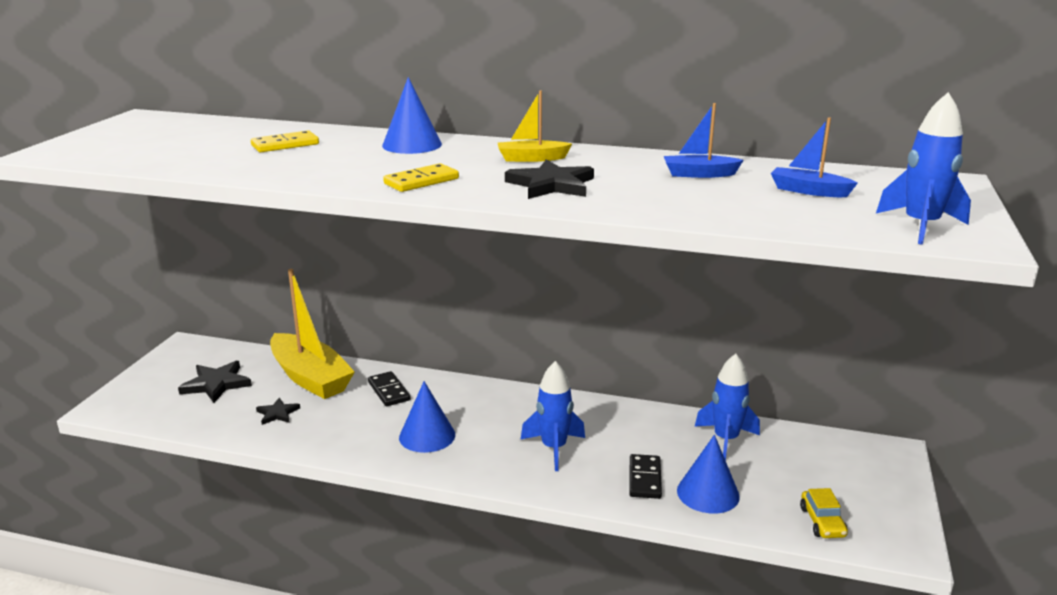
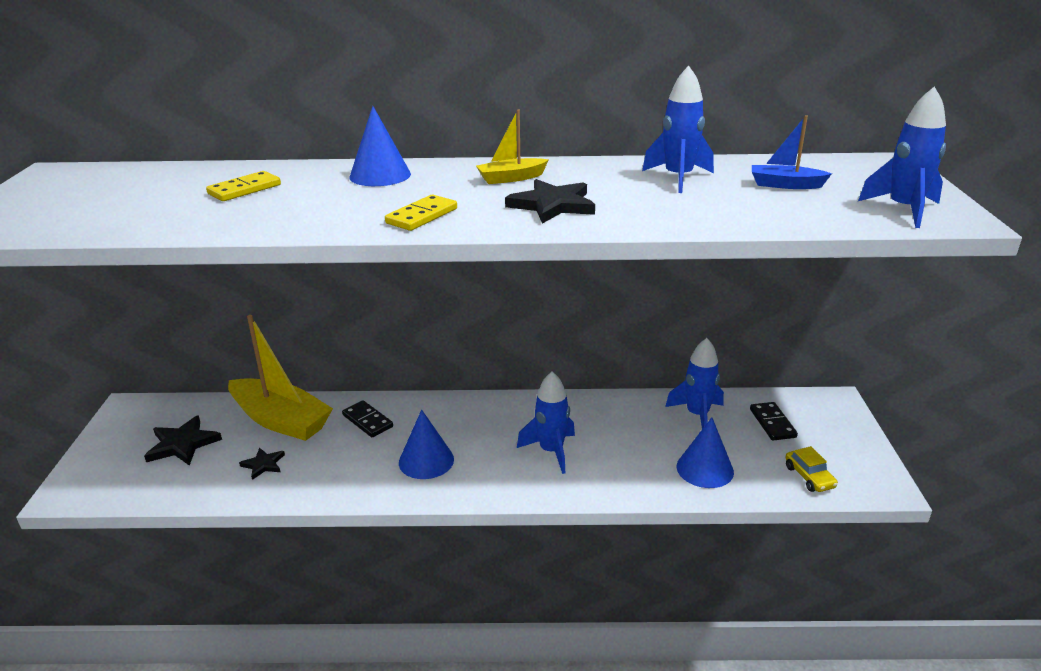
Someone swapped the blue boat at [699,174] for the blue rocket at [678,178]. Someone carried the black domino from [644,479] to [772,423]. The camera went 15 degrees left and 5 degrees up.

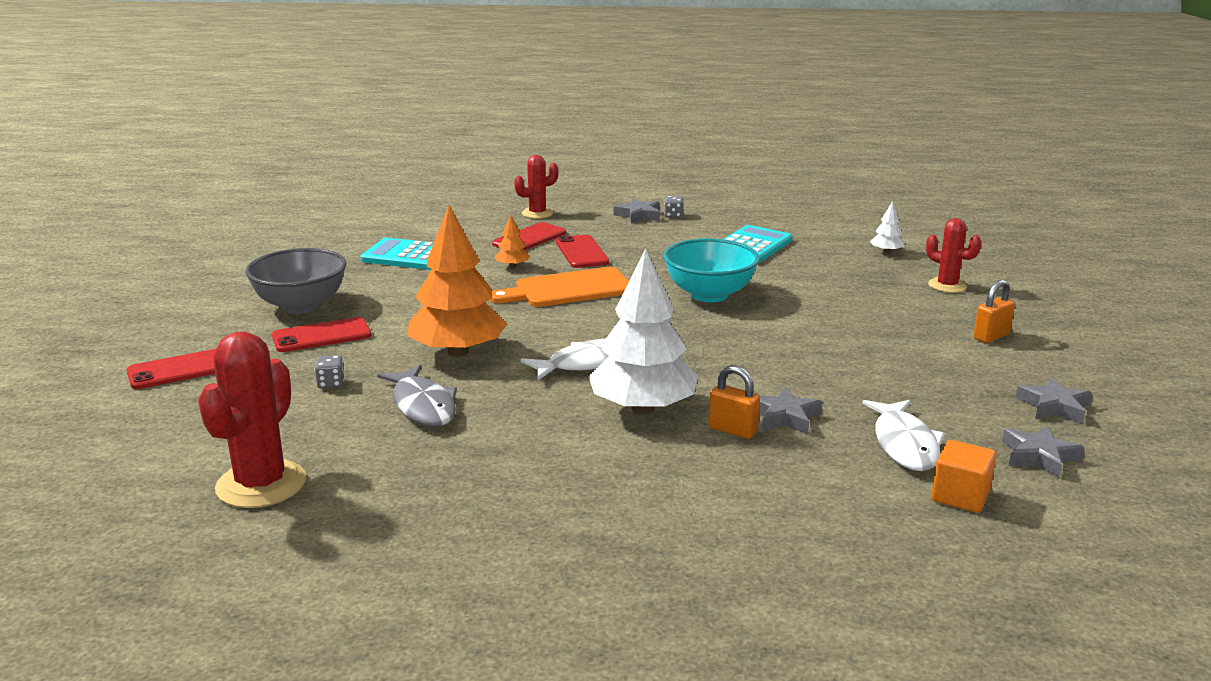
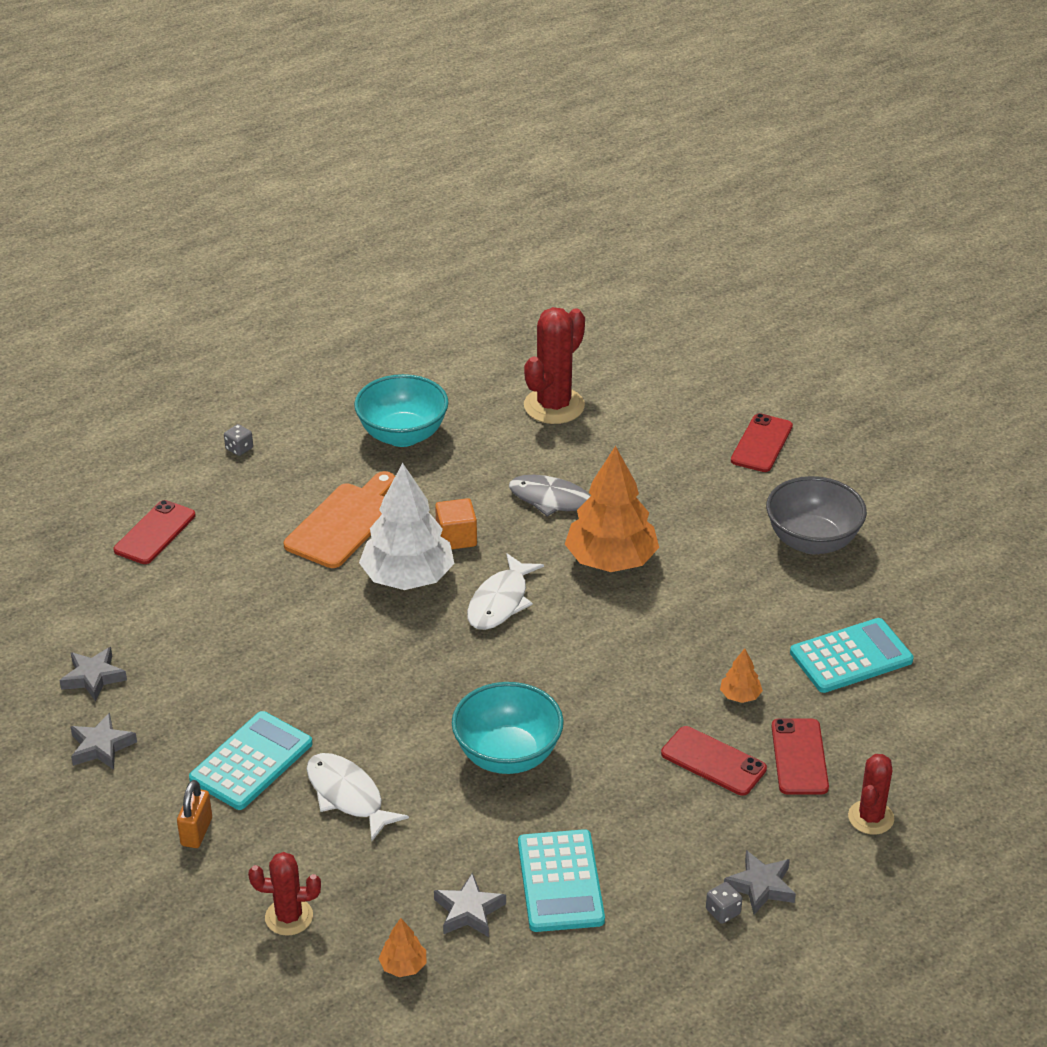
Someone repainted the white tree at [886,252], which became the orange tree at [403,966]. Someone carried the orange cutting board from [568,289] to [344,523]. Someone carried the red phone from [321,336] to [155,533]. Someone rotated the red cactus at [261,484] by 60 degrees clockwise. Someone carried the grey dice from [331,383] to [239,448]. Someone took away the orange padlock at [732,430]. Someone carried the grey star from [785,417] to [469,911]. Someone carried the white fish from [904,444] to [348,796]. Someone carried the orange cube from [960,496] to [456,538]. Someone put down the turquoise bowl at [402,435]. Someone put down the turquoise calculator at [251,761]. The camera went 140 degrees right and 15 degrees up.

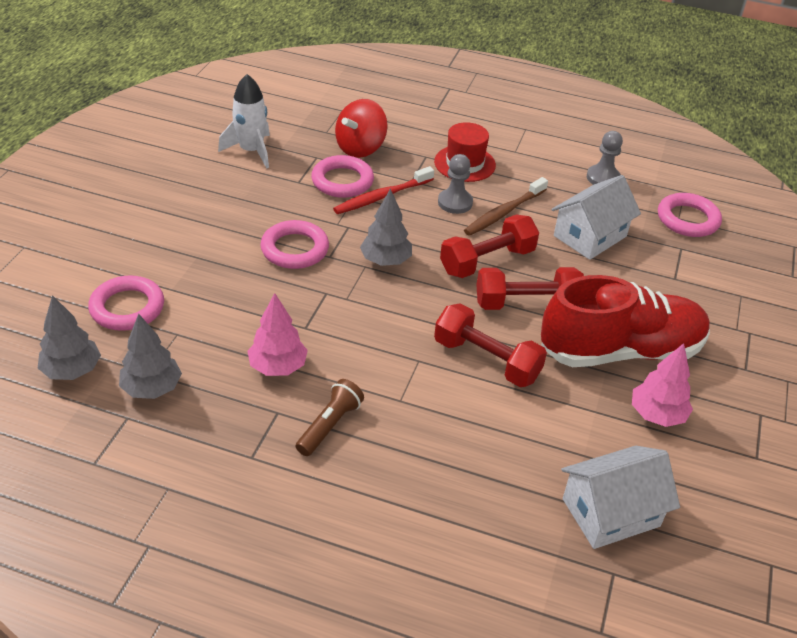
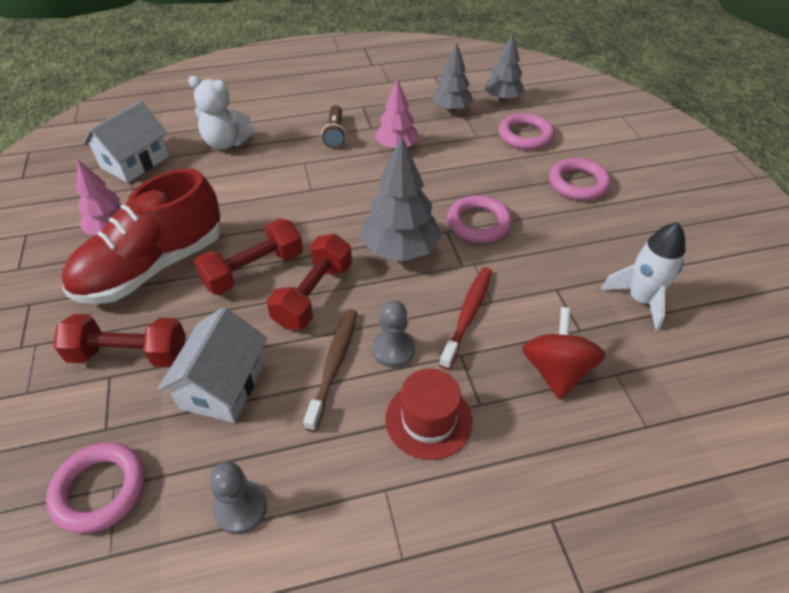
Someone carried the pink ring from [342,181] to [578,183]. Someone scaled the grey tree at [386,261] by 1.52. Someone carried the red dumbbell from [486,360] to [129,354]. Someone put down the white teddy bear at [226,143]. The camera went 150 degrees right and 5 degrees up.

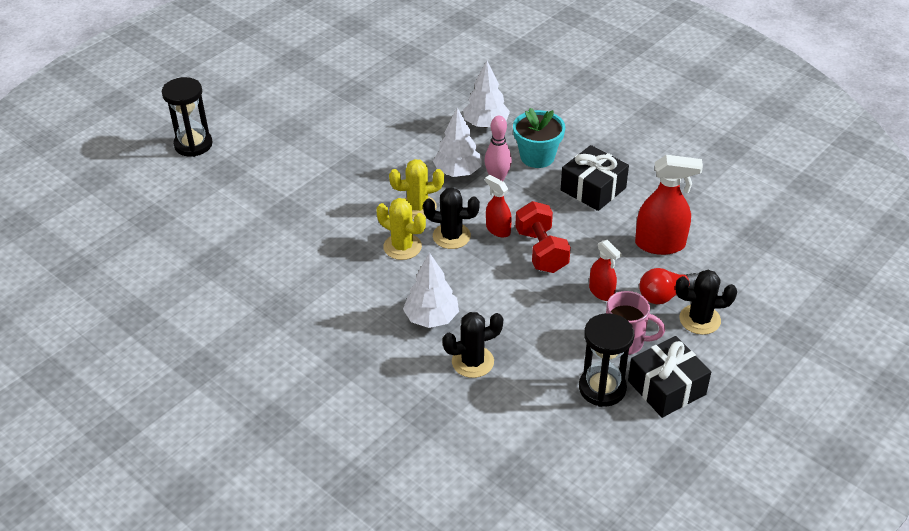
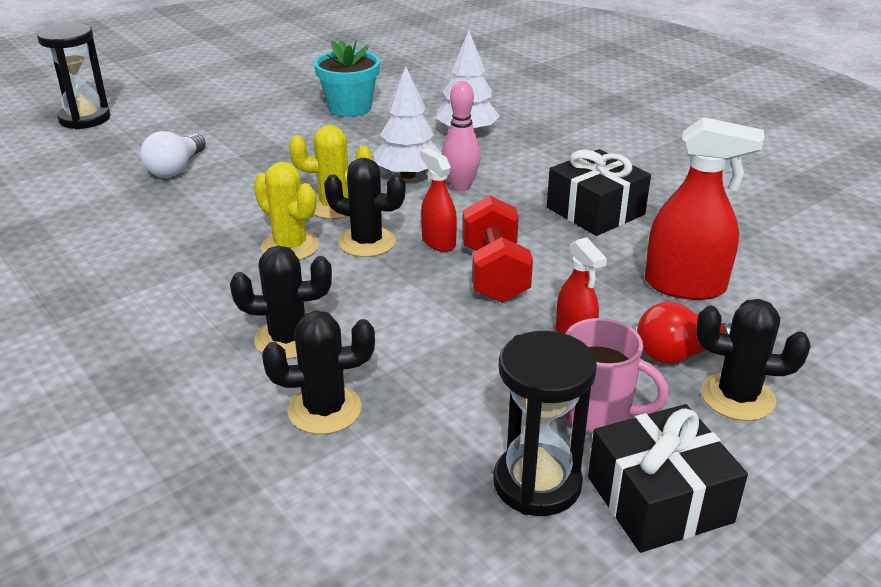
Someone carried the turquoise flower pot from [537,157] to [349,108]. Someone swapped the white tree at [431,318] for the black cactus at [288,339]. Someone put down the white light bulb at [176,168]. The camera went 10 degrees right and 10 degrees down.

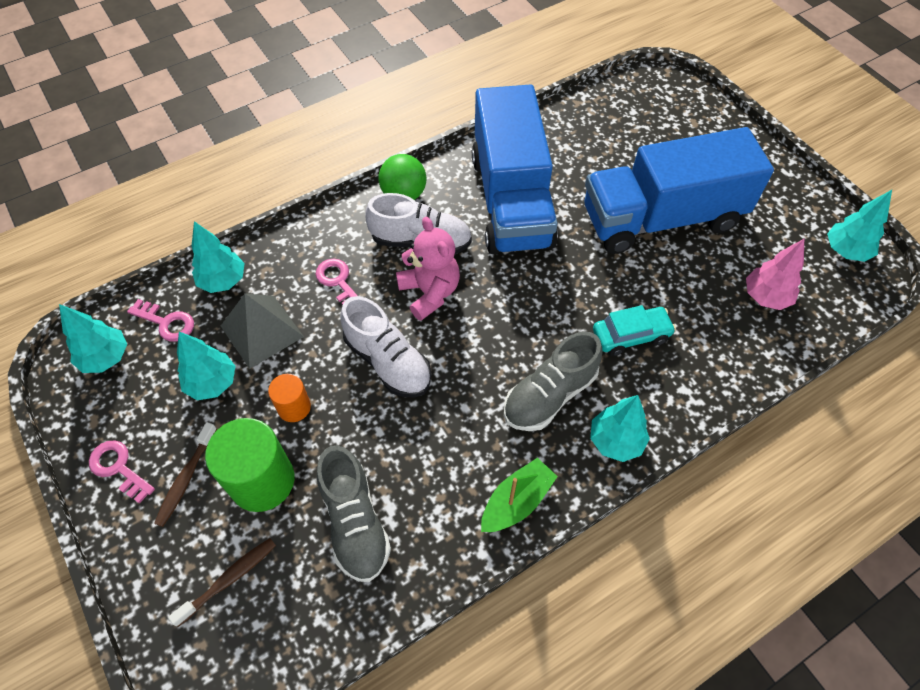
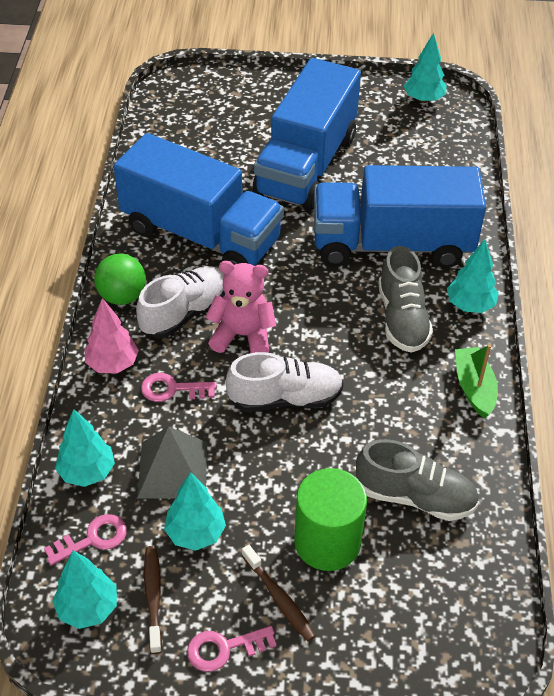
Someone carried the pink tree from [765,297] to [112,364]. Someone swapped the turquoise car at [631,335] for the blue truck at [392,245]. Someone took away the orange cylinder at [294,407]. Someone carried the brown toothbrush from [229,579] to [153,597]. The camera went 55 degrees left and 10 degrees down.

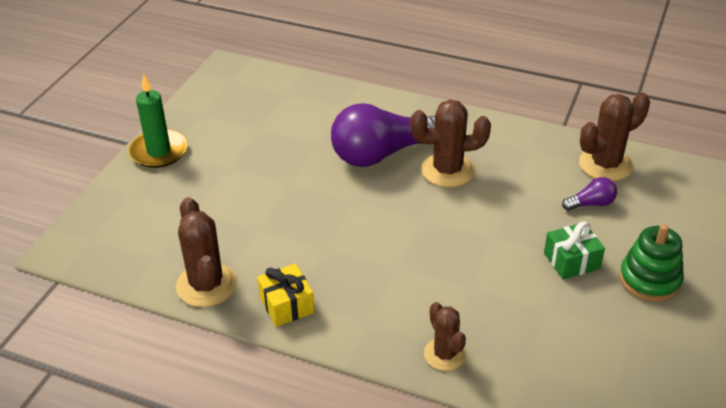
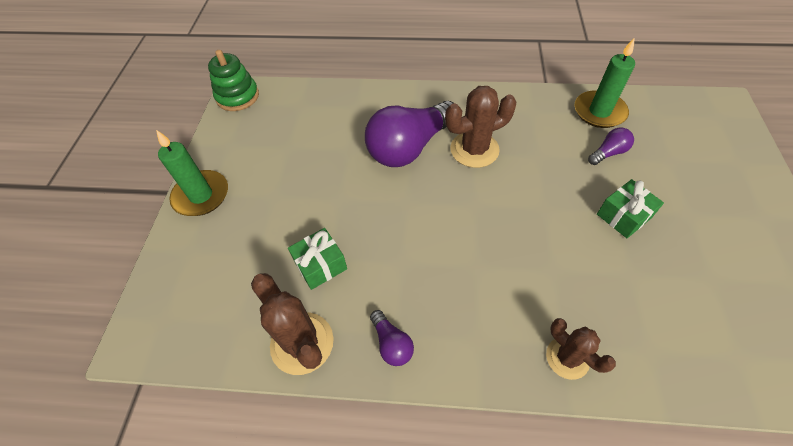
Someone swapped the brown cactus at [605,164] for the green candle at [599,112]. Someone carried the green stacking toy from [649,280] to [237,96]. Someone swapped the yellow gift at [286,305] for the purple light bulb at [391,344]. Someone put down the green gift at [320,265]. The camera went 15 degrees left and 15 degrees up.

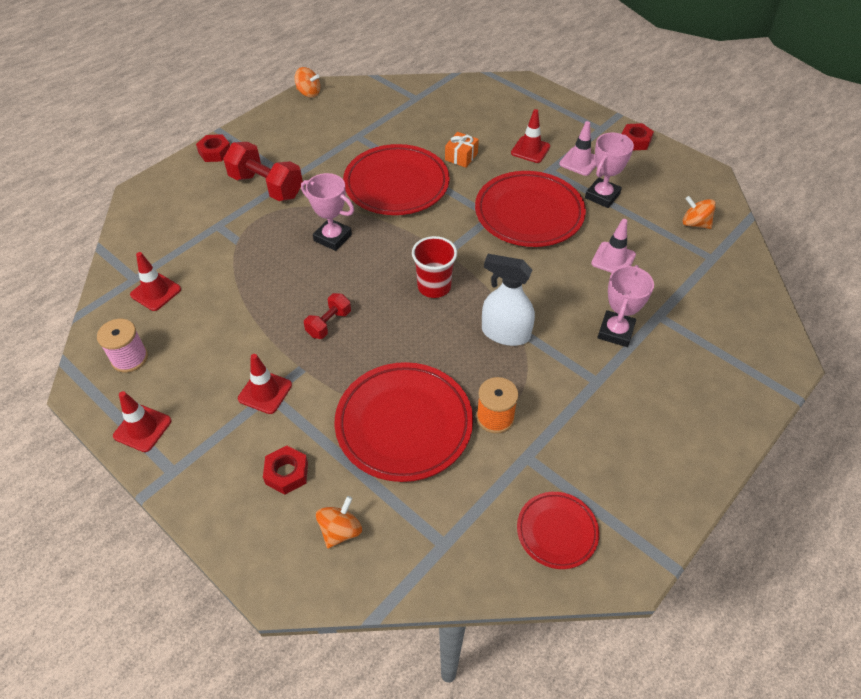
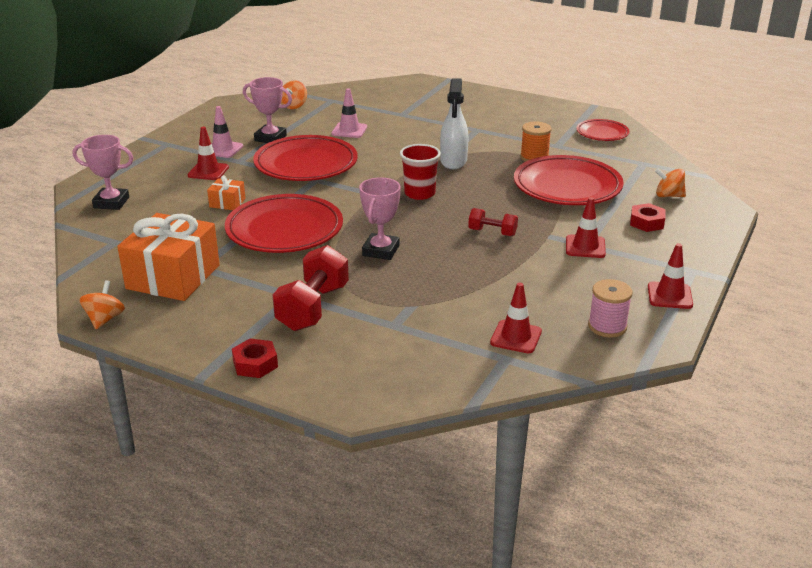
Someone took away the red nut at [635,141]. Someone carried the pink trophy from [615,332] to [111,202]. Someone put down the orange gift at [173,277]. The camera went 105 degrees left and 20 degrees down.

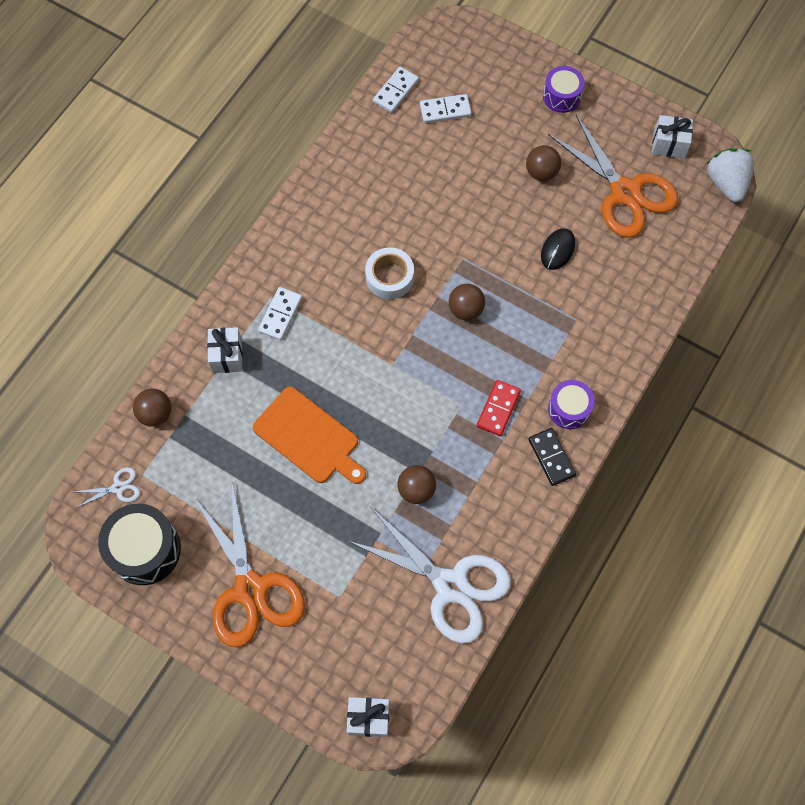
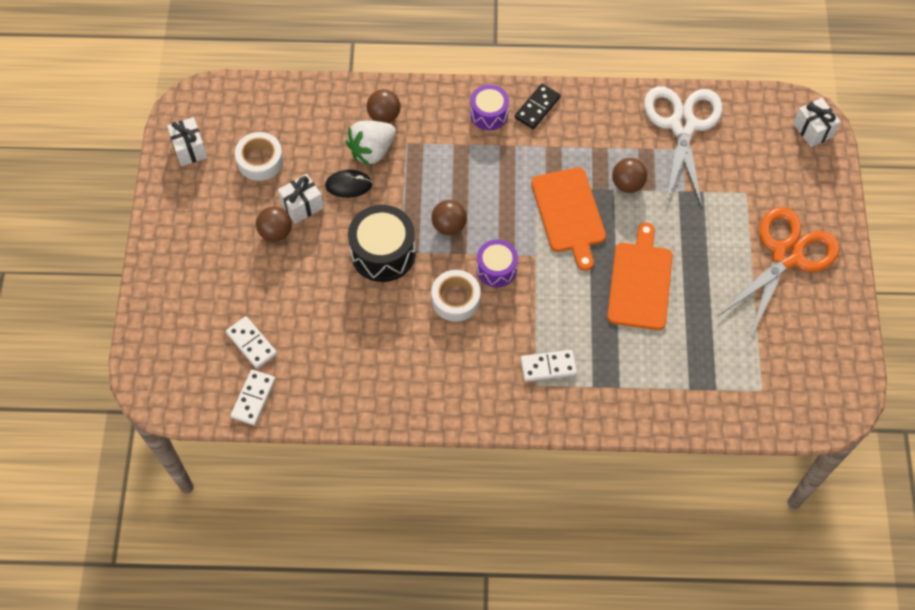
Someone carried the purple drum from [561,96] to [496,269]. Someone rotated the white domino at [396,91] by 75 degrees counterclockwise. Someone swapped the orange scissors at [625,192] for the white tape at [260,160]. Someone carried the white strawberry from [726,183] to [372,151]. Someone carried the white gift from [227,356] to [302,205]. Someone took away the red domino at [498,409]. Someone carried the brown ball from [156,414] to [384,116]. Someone took away the white scissors at [118,487]. Someone carried the black drum from [145,549] to [383,253]. Someone put down the orange cutting board at [569,213]. The camera went 120 degrees left and 5 degrees down.

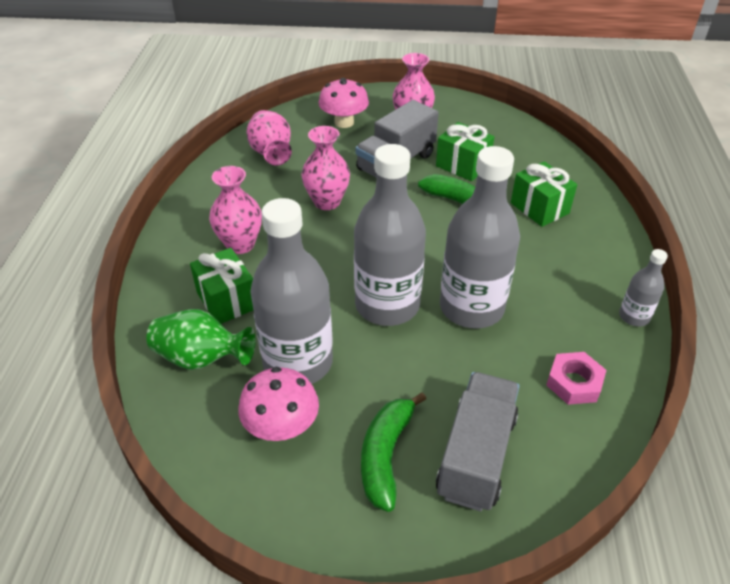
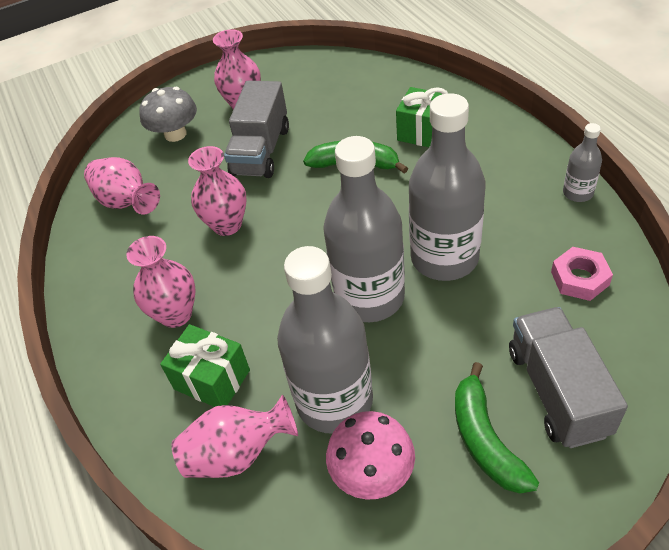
Someone repainted the pink mushroom at [344,122], which became the grey mushroom at [175,134]. Someone took away the green gift at [462,165]. Someone repainted the green vase at [201,358], which became the pink vase at [237,454]. The camera went 25 degrees left and 5 degrees up.

